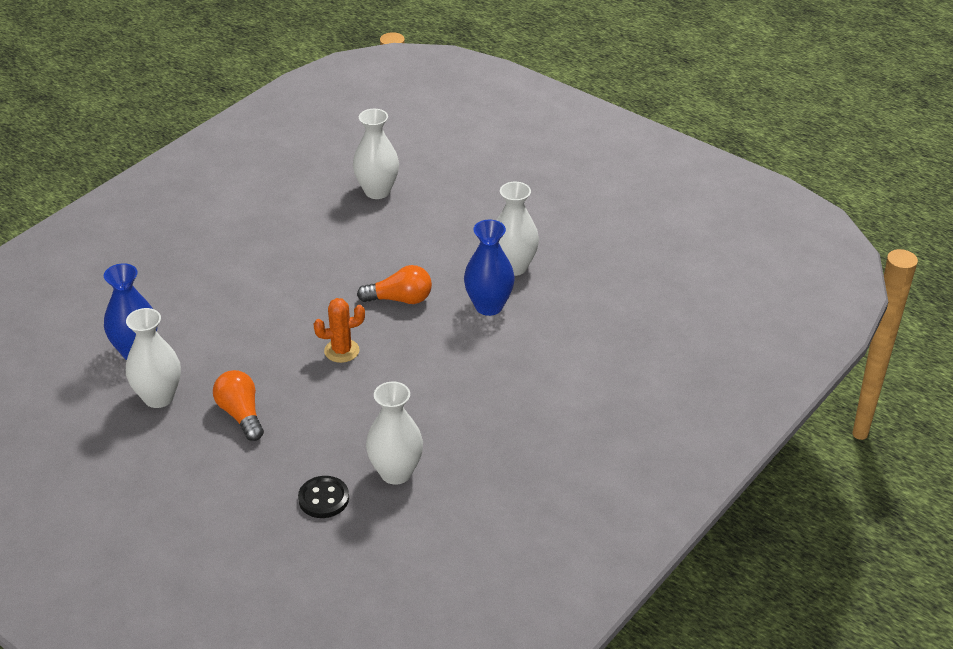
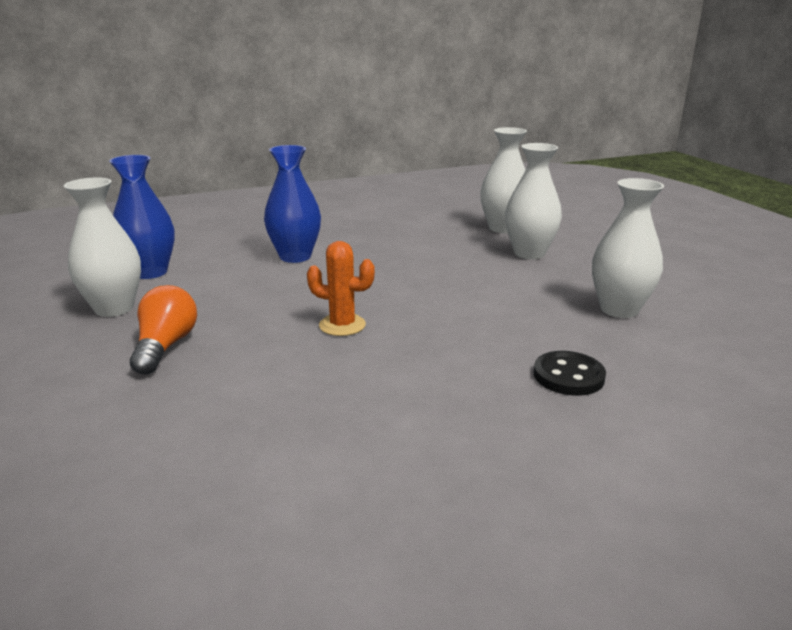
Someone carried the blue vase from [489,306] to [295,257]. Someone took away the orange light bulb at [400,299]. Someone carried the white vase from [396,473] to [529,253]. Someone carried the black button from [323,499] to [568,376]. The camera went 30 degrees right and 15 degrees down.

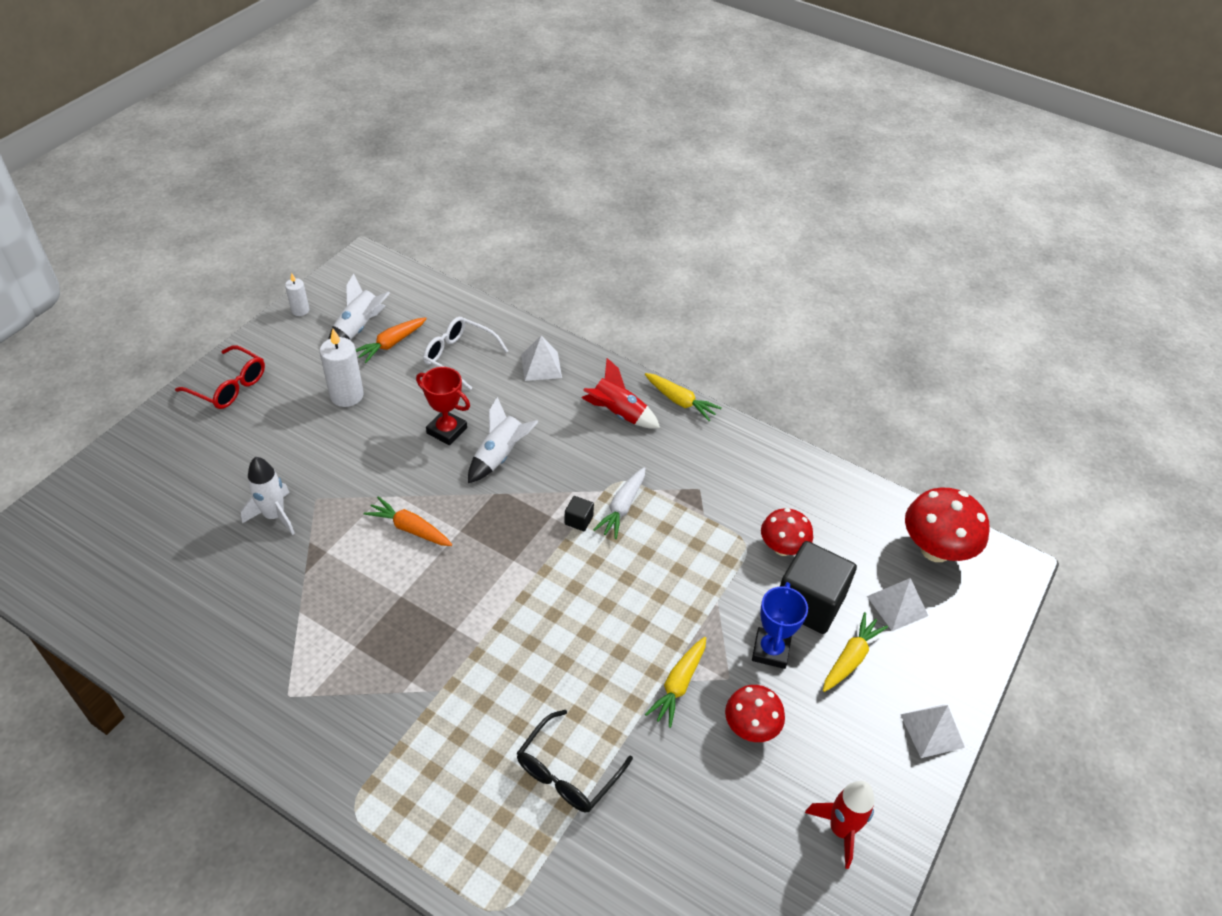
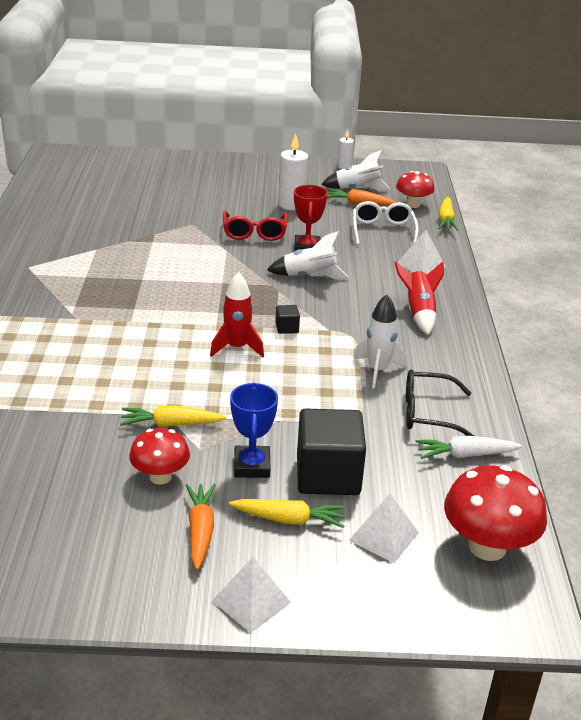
Someone carried the red glasses from [229,386] to [254,233]. Someone carried the yellow carrot from [680,401] to [446,220]. Someone carried the white rocket from [274,516] to [377,370]. Someone carried the white carrot from [622,507] to [465,455]. Someone carried the orange carrot from [410,529] to [200,531]. Someone carried the red mushroom from [782,548] to [413,204]. Someone rotated the blue trophy at [770,650] by 75 degrees counterclockwise. Someone carried the black glasses from [567,772] to [427,413]. Someone carried the red rocket from [840,830] to [237,348]. The camera went 60 degrees right and 15 degrees down.

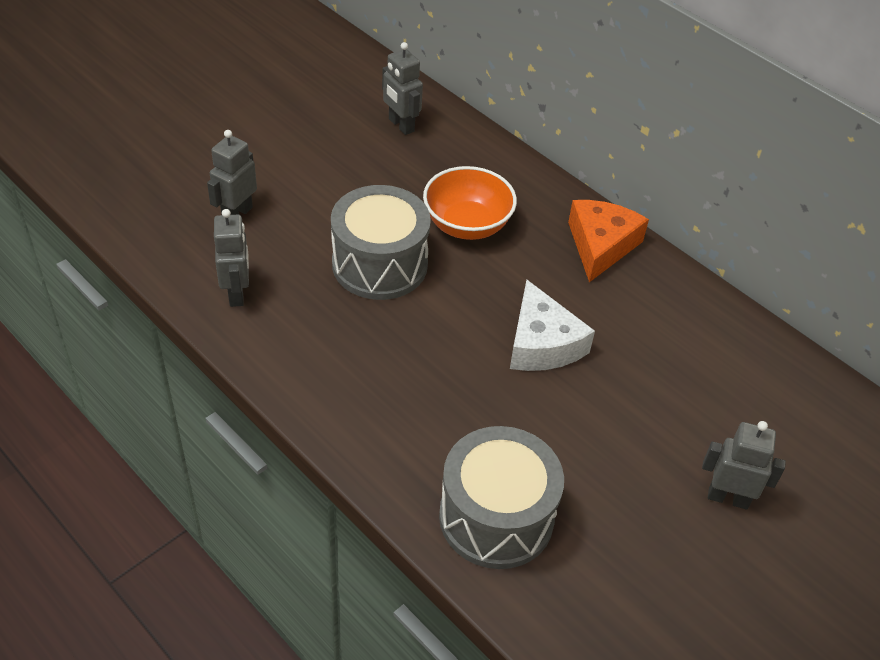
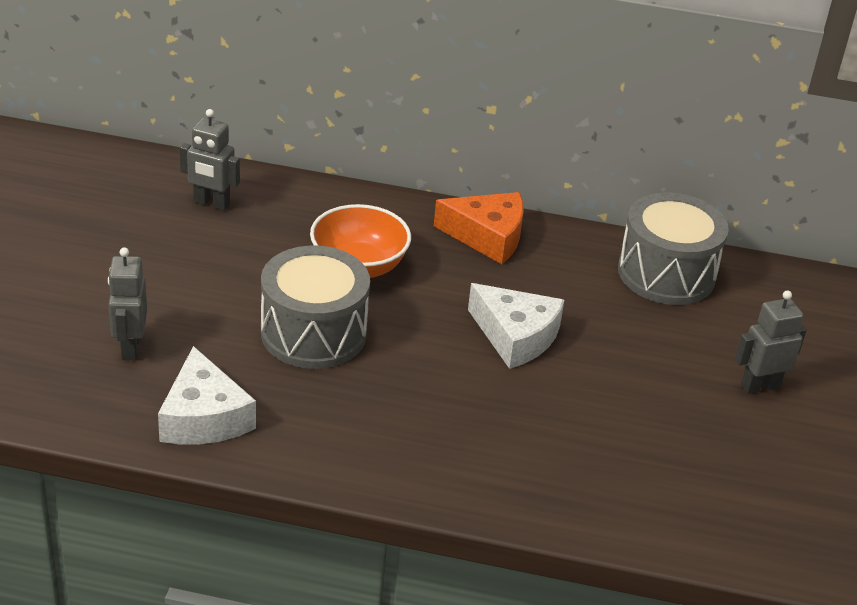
Someone rotated the orange cheese at [601,245] by 120 degrees clockwise. Someone swapped the grey robot at [237,293] for the white cheese at [204,417]. Someone carried the grey drum from [496,517] to [666,273]. The camera went 35 degrees left and 10 degrees down.

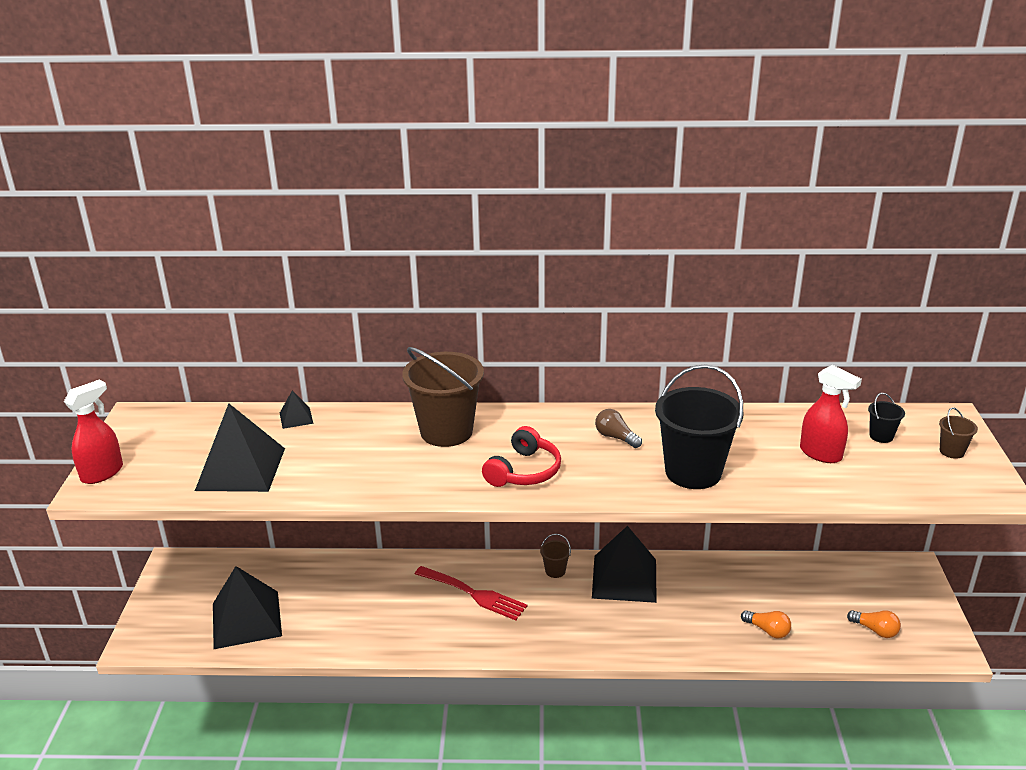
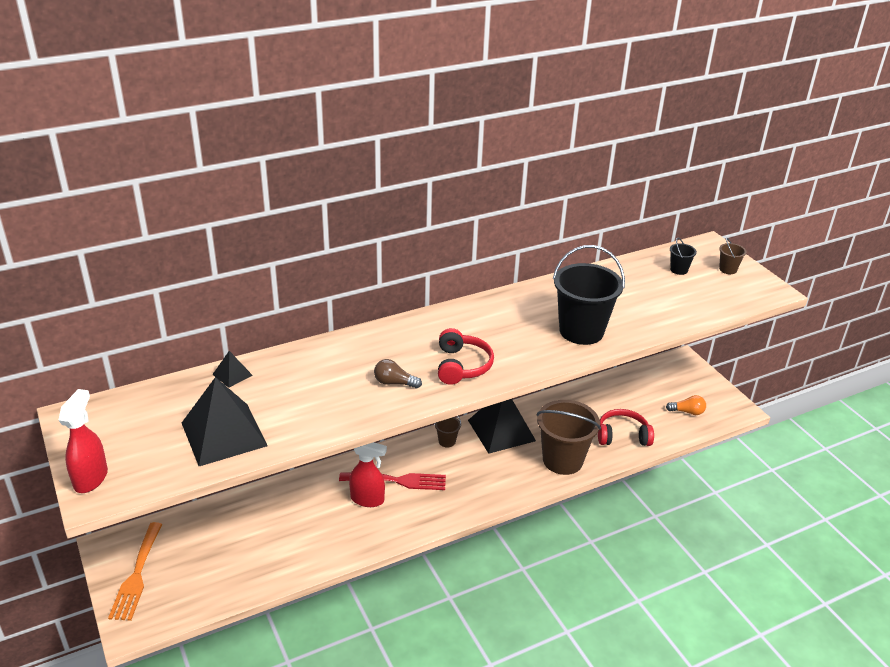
Someone carried the brown bucket from [446,431] to [562,460]. Someone carried the red spray bottle from [821,454] to [367,499]. Someone carried the brown light bulb from [615,437] to [394,383]. Someone took away the black pyramid at [246,619]. Someone swapped the orange light bulb at [767,630] for the red headphones at [622,435]. Someone put down the orange fork at [137,575]. The camera went 30 degrees left and 5 degrees up.

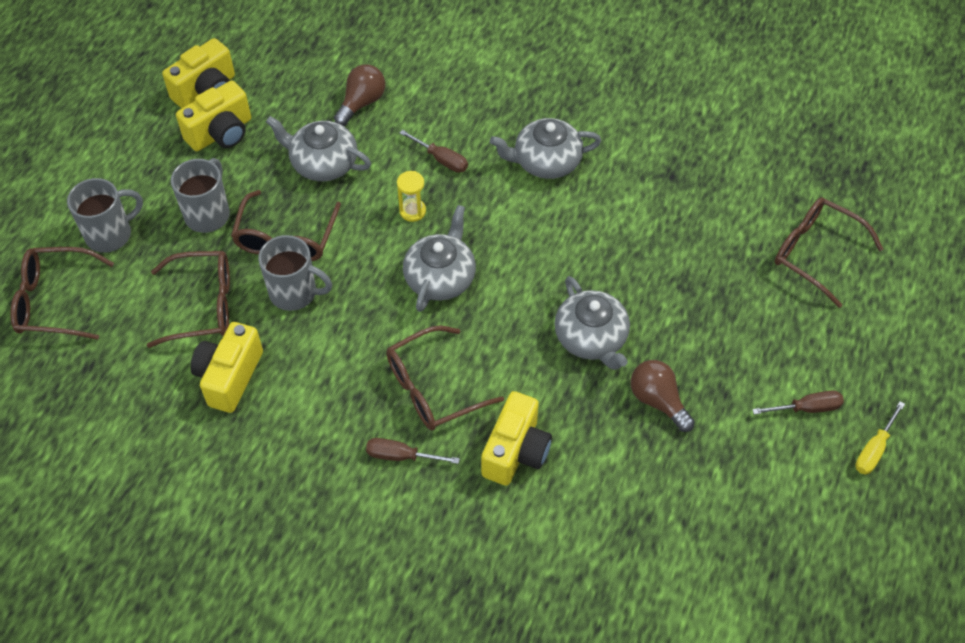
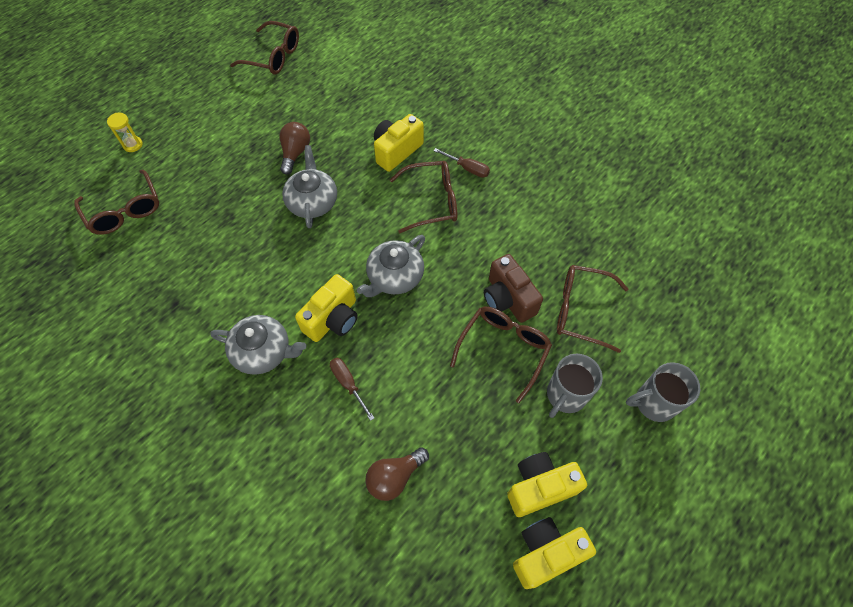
Someone took away the grey teapot at [323,163]. Someone carried the yellow hourglass from [412,211] to [133,145]. Someone swapped the grey mug at [295,293] for the brown camera at [508,299]. Someone carried the brown glasses from [55,301] to [273,56]. Someone carried the yellow camera from [229,377] to [333,319]. Someone rotated the brown light bulb at [658,401] by 150 degrees counterclockwise. Someone took away the brown screwdriver at [807,408]. Someone took away the yellow screwdriver at [873,450]. The camera went 160 degrees left and 5 degrees up.

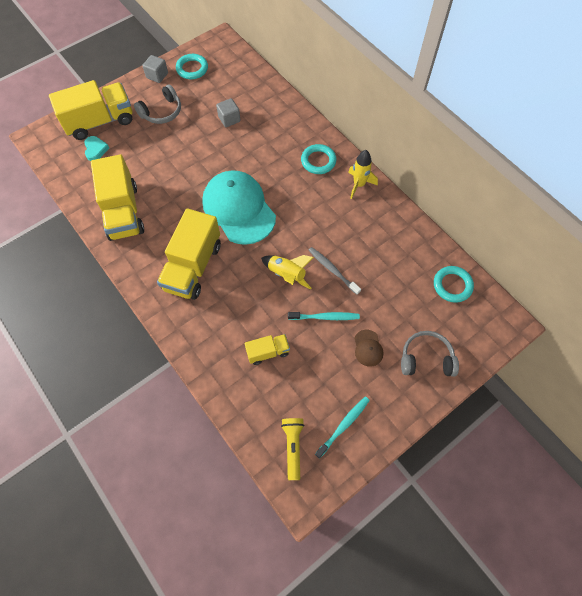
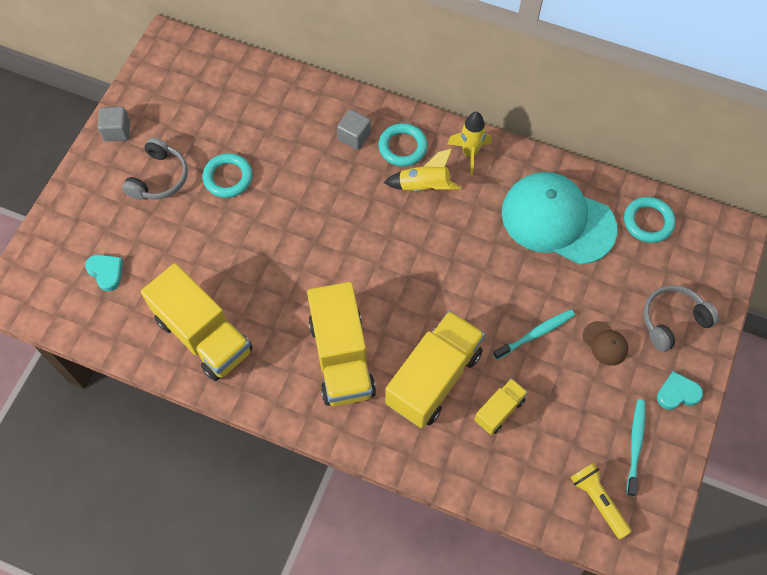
Someone carried the turquoise ring from [192,69] to [228,178]. Someone carried the yellow truck from [100,122] to [434,378]. Someone carried the grey cube from [229,119] to [354,136]. Someone carried the turquoise cap from [239,209] to [557,220]. Someone took away the grey toothbrush at [332,270]. Someone carried the yellow rocket from [287,274] to [424,186]. Someone put down the turquoise heart at [677,393]. The camera went 30 degrees left and 0 degrees up.

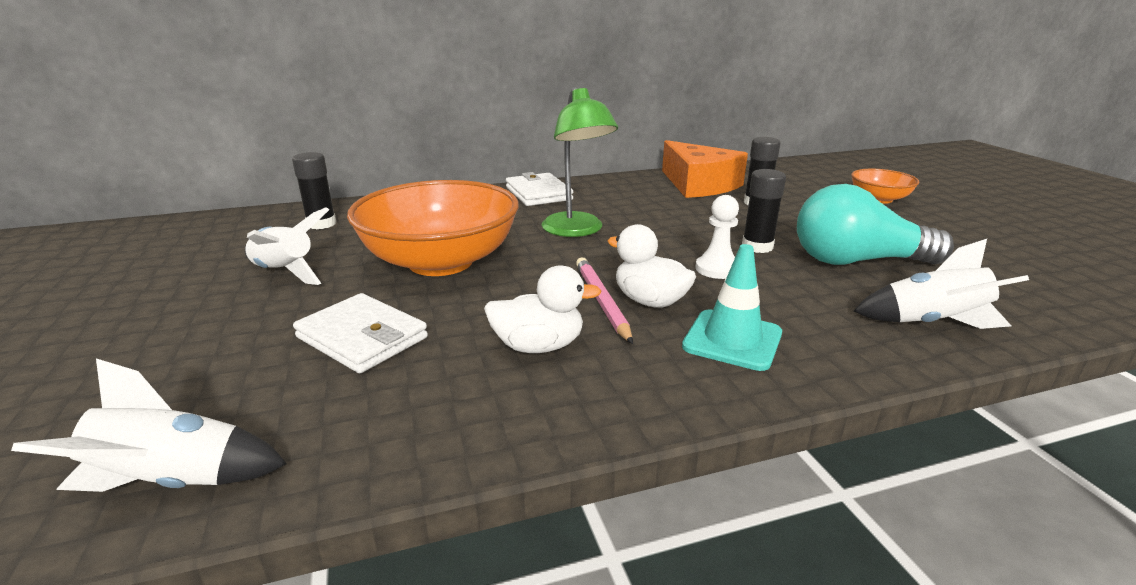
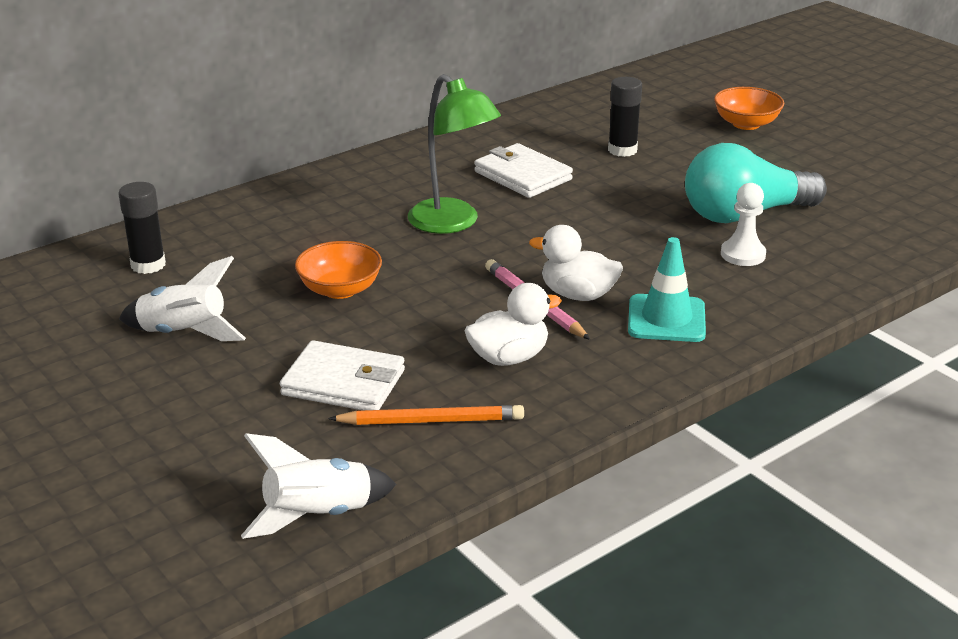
Someone took away the orange cheese at [698,184]. Someone took away the black glue stick at [757,247]. Someone carried the white wallet from [538,193] to [523,176]. Someone scaled the orange bowl at [440,262] by 0.49. Someone carried the white pawn from [717,269] to [743,254]. Someone took away the white rocket at [931,323]. Someone put down the orange pencil at [431,421]. The camera went 20 degrees left and 5 degrees up.

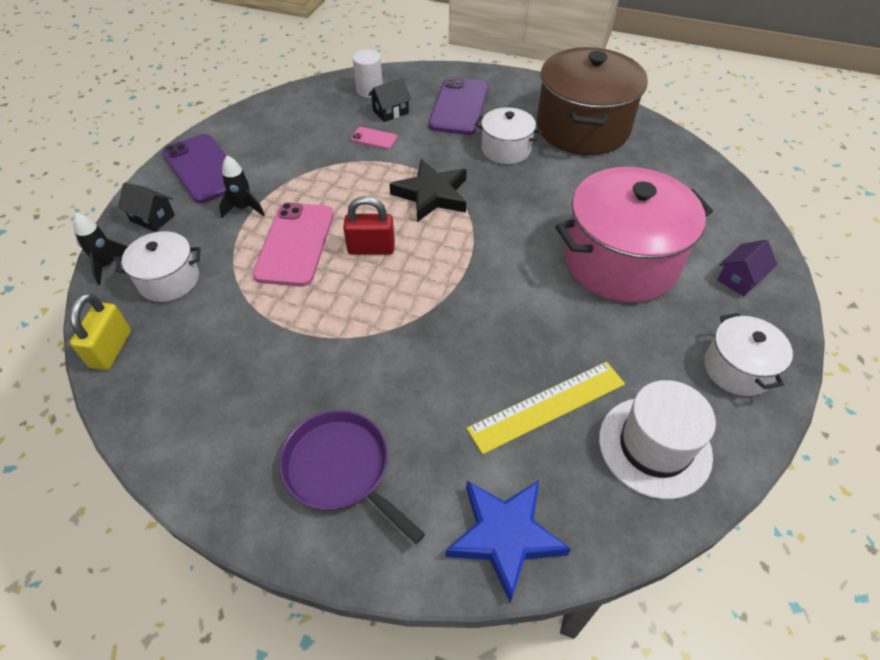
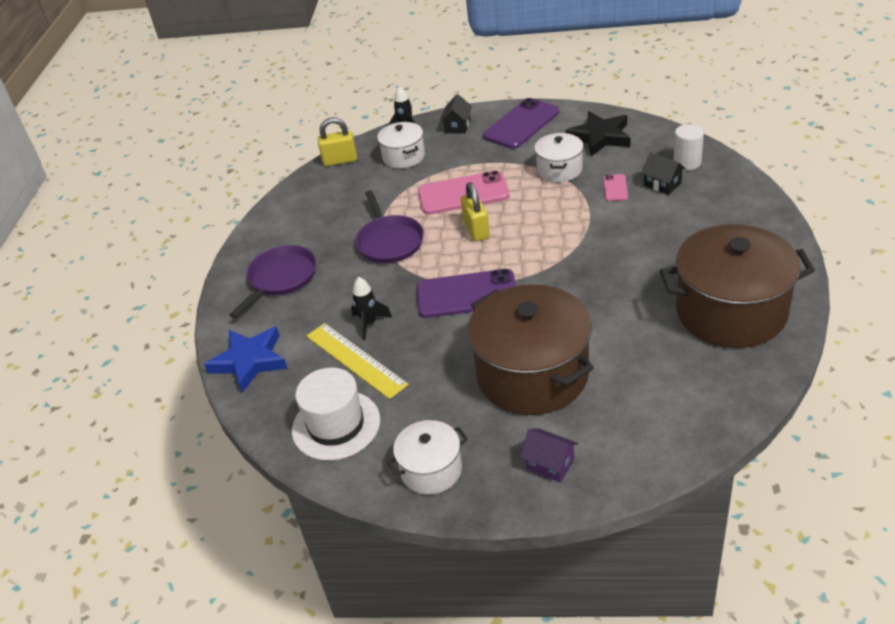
Someone carried the purple phone from [459,106] to [467,294]. Someone carried the white pot from [506,149] to [559,170]. Someone carried the black rocket from [244,208] to [369,323]. Someone carried the black star from [432,195] to [600,137]. Someone repainted the pink pot at [620,261], which became the brown pot at [532,375]. Someone repainted the red padlock at [371,248], which became the yellow padlock at [476,230]. Someone put down the purple pan at [389,241]. The camera went 80 degrees right and 10 degrees down.

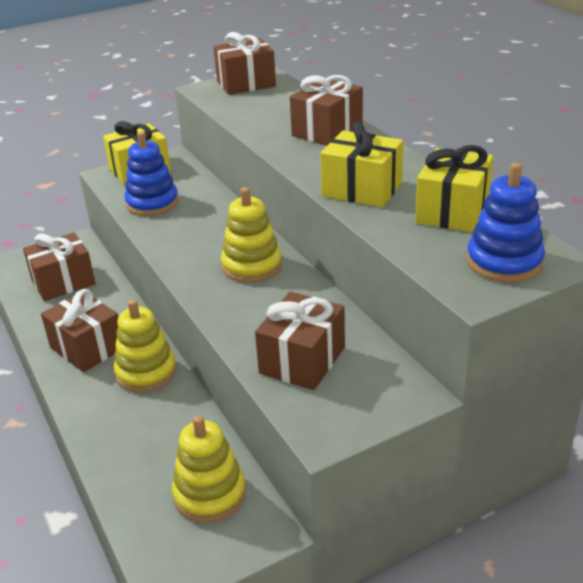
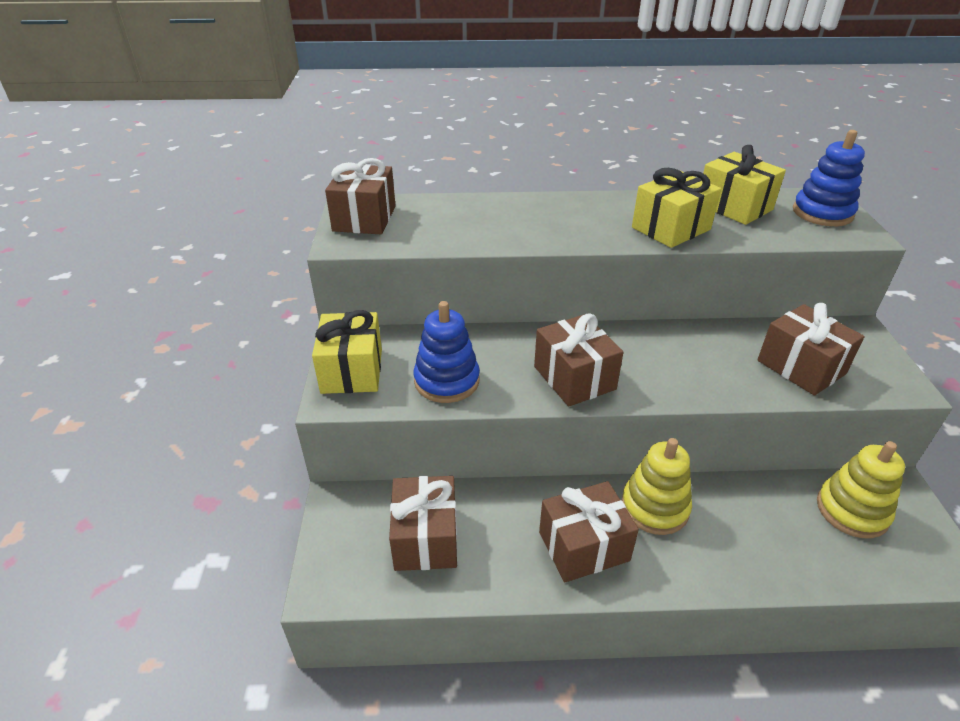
Someone carried the brown gift from [327,131] to [574,378]. Someone took away the yellow stacking toy at [252,266]. The camera went 65 degrees left and 5 degrees up.

